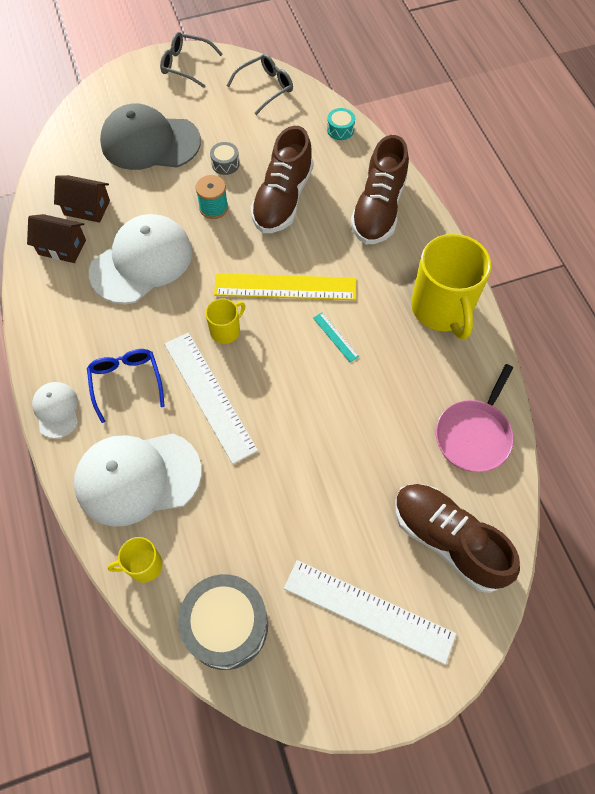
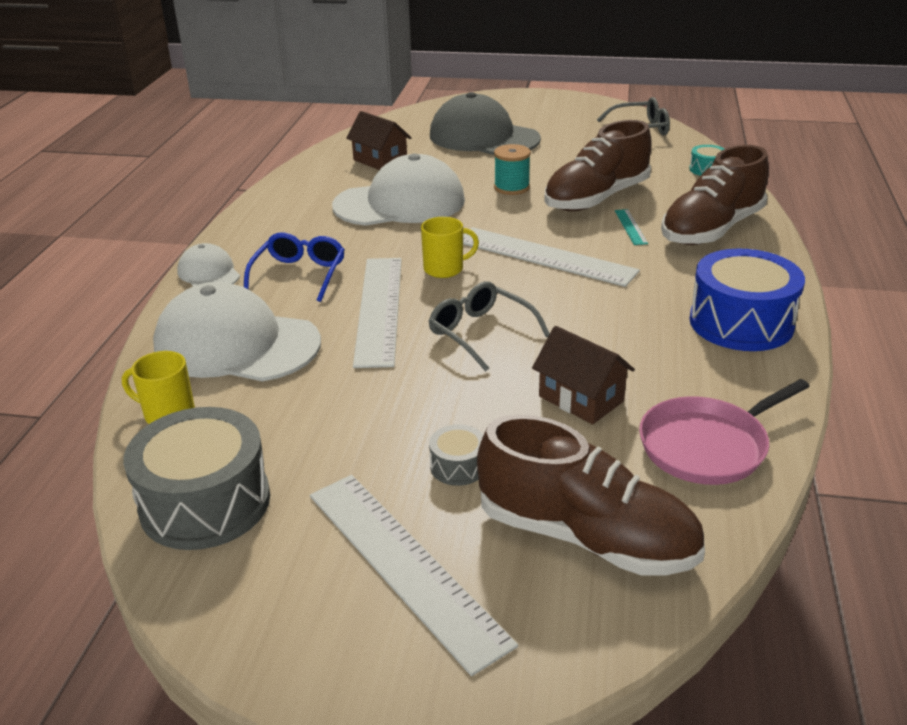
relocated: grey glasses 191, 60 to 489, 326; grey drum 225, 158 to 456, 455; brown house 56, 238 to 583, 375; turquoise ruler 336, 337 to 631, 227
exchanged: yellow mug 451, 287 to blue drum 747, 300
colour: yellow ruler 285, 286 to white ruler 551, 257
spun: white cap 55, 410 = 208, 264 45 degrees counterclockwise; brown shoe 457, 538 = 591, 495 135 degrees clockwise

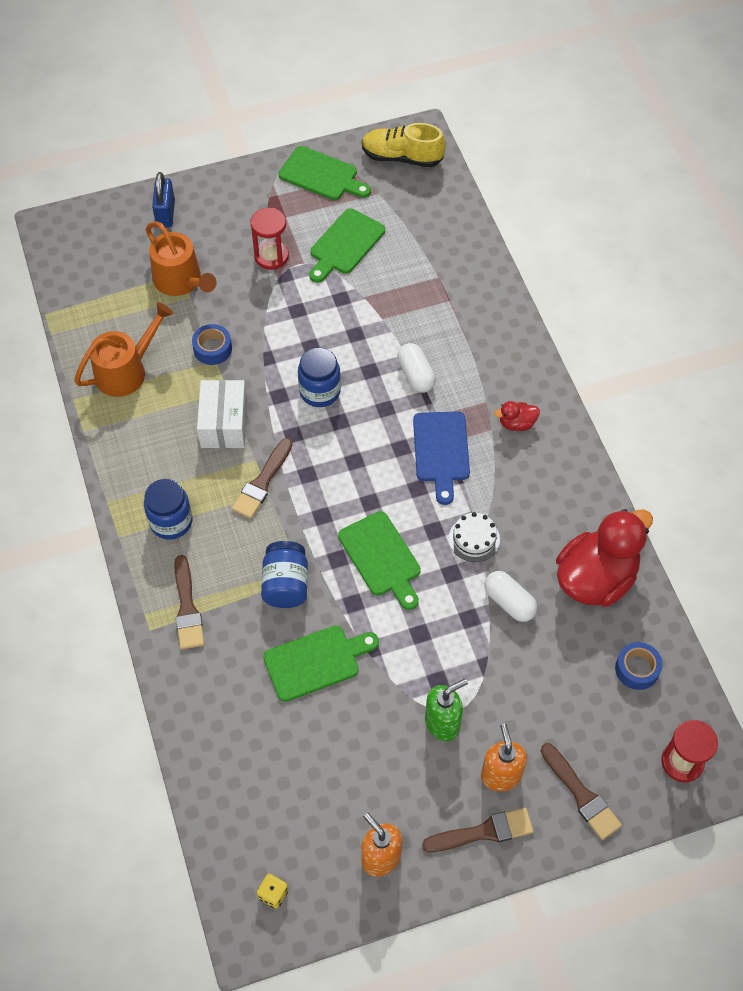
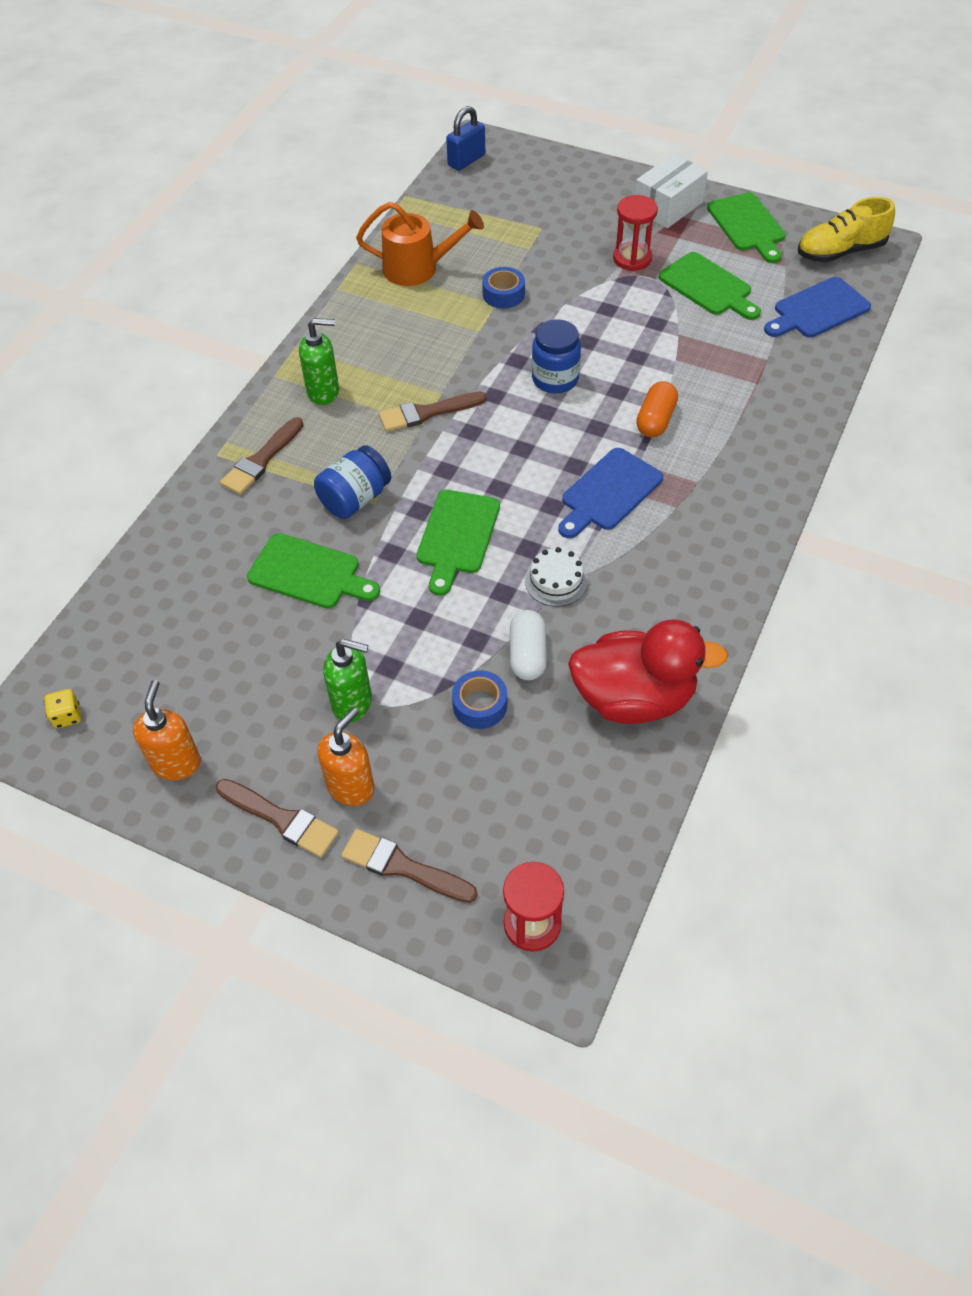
missing: orange watering can 181, 258; red duck 517, 416
appeared: blue cutting board 817, 307
relocated: blue padlock 163, 199 to 465, 138; blue tape 639, 666 to 479, 699; white box 222, 414 to 671, 191
exchanged: blue jar 168, 509 to green soap dispenser 319, 361
colour: white capsule 416, 368 to orange capsule 657, 409
spun: brown brush 581, 791 = 409, 866 105 degrees clockwise; green cutting board 347, 245 = 710, 286 120 degrees counterclockwise; yellow shoe 404, 145 = 846, 230 75 degrees counterclockwise

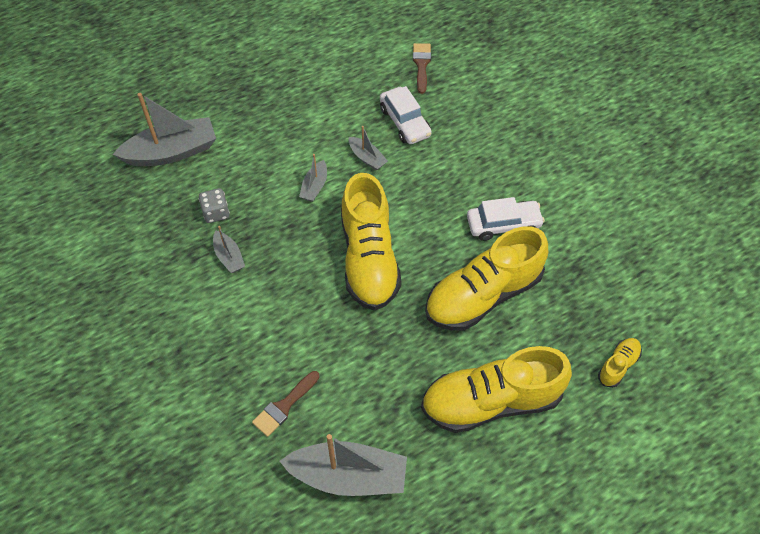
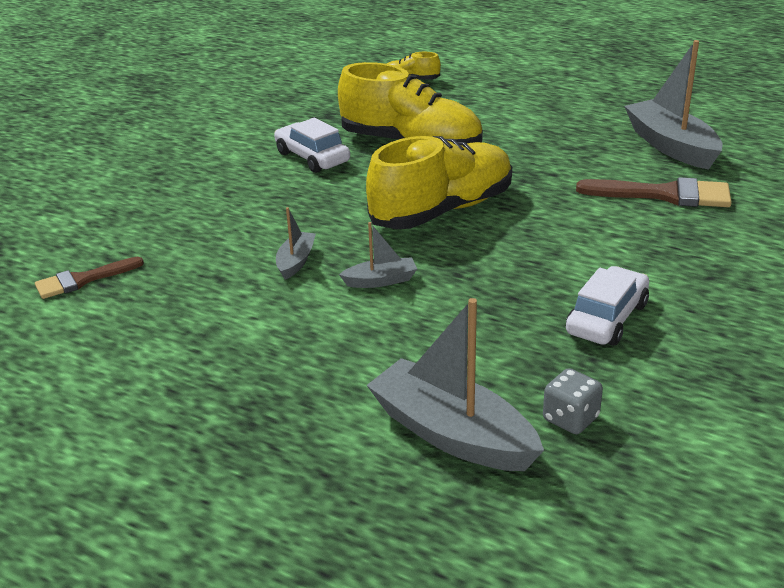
missing: grey boat 229, 249; yellow shoe 496, 389
relocated: grey dice 214, 205 to 573, 401; white car 406, 115 to 607, 306
size: brown brush 286, 404 = 654, 192 x1.56

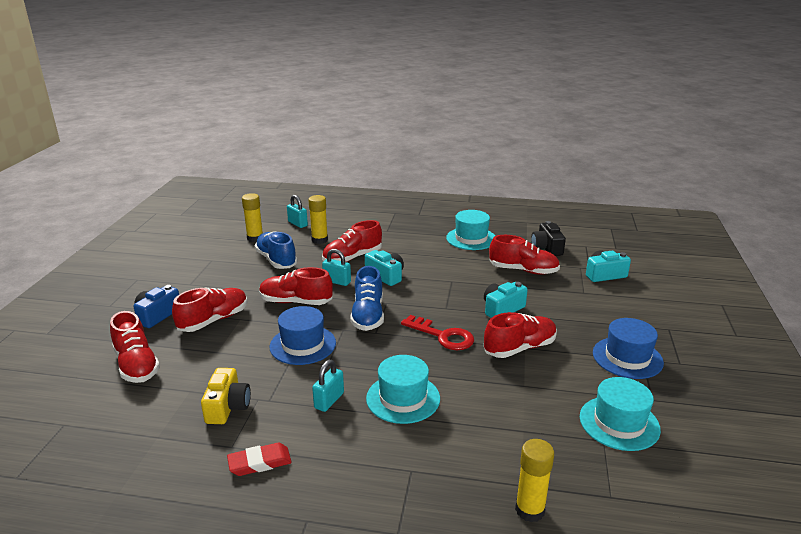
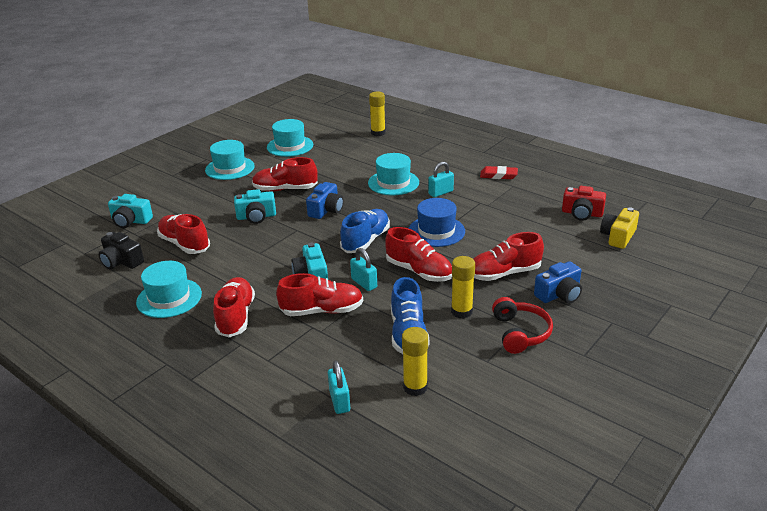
appeared: red headphones 522, 325; red camera 584, 203
relocated: red shoe 135, 347 to 234, 307; yellow glue stick 318, 219 to 463, 287; yellow camera 226, 396 to 619, 228
exchanged: red key 437, 332 to blue camera 325, 200
colour: blue hat 628, 348 to turquoise hat 230, 160
spun: black camera 548, 238 = 121, 250 105 degrees clockwise

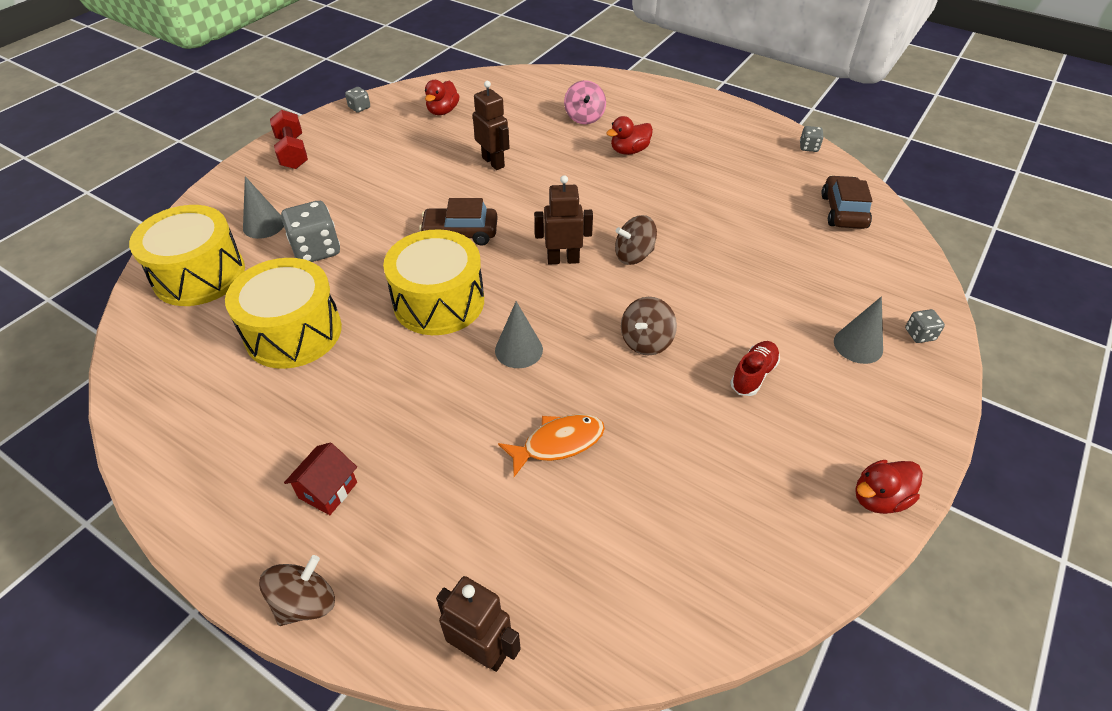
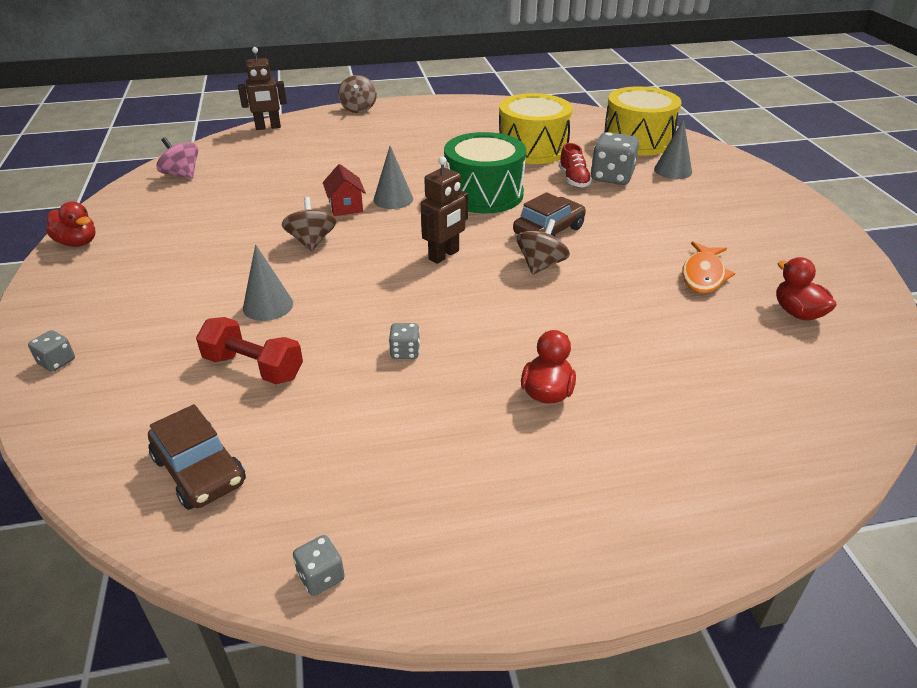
missing: brown robot 491, 125
relocated: pink spinning top 585, 102 to 177, 158; red dumbbell 289, 139 to 249, 350; grey cone 858, 330 to 268, 283; red house 320, 478 to 344, 190; grey dice 357, 100 to 404, 341; brown spinning top 636, 240 to 543, 247; red shoe 755, 368 to 575, 165; orange fish 551, 445 to 708, 267
colour: yellow drum 433, 282 to green drum 485, 172
spun: red duck 889, 487 = 70, 224 105 degrees clockwise

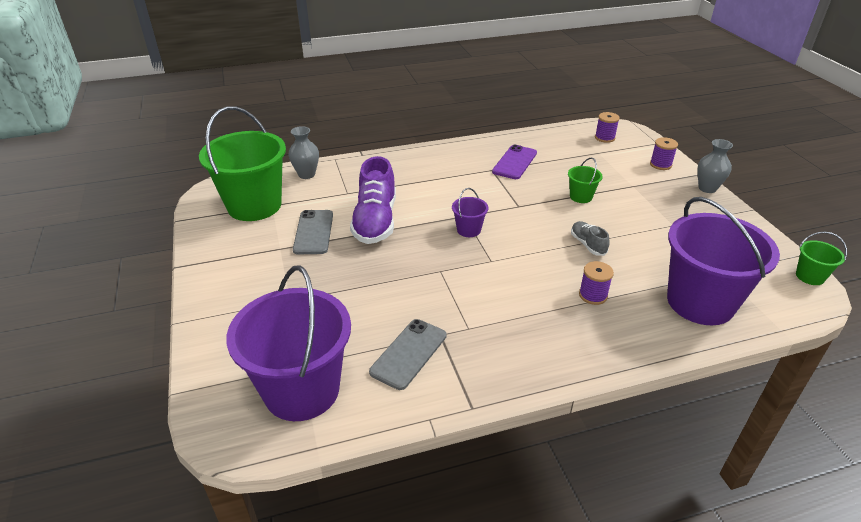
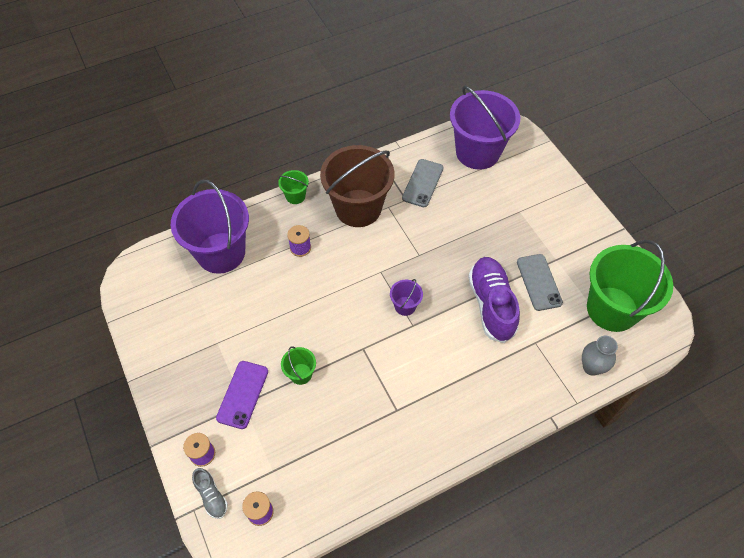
missing: grey vase 715, 166
appeared: brown bucket 357, 186
relocated: grey shoe 590, 238 to 210, 493; purple phone 514, 162 to 242, 395; green bucket 821, 258 to 293, 187

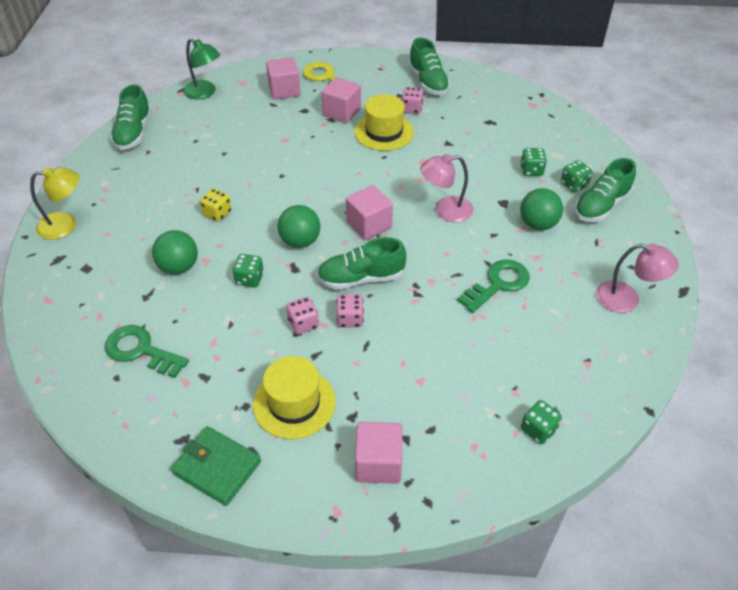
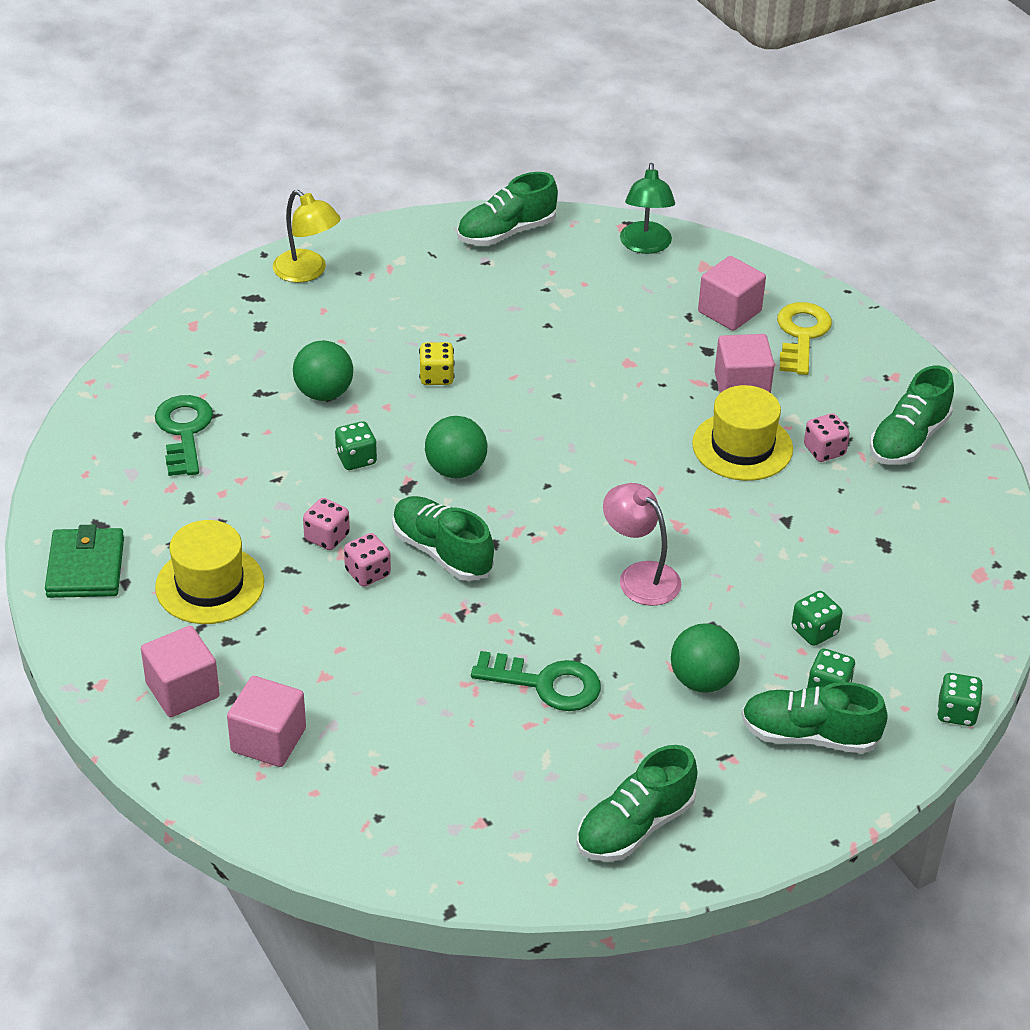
relocated: pink cube 369, 212 to 266, 721; green dice 541, 422 to 960, 699
exchanged: pink lamp 637, 278 to green shoe 636, 803

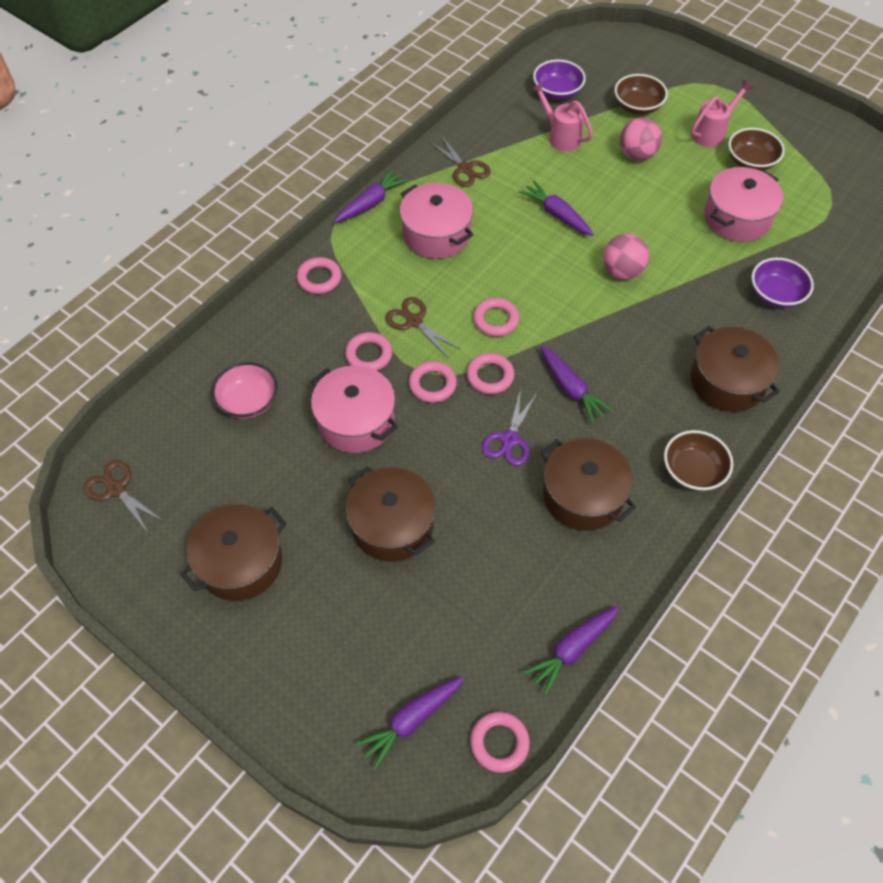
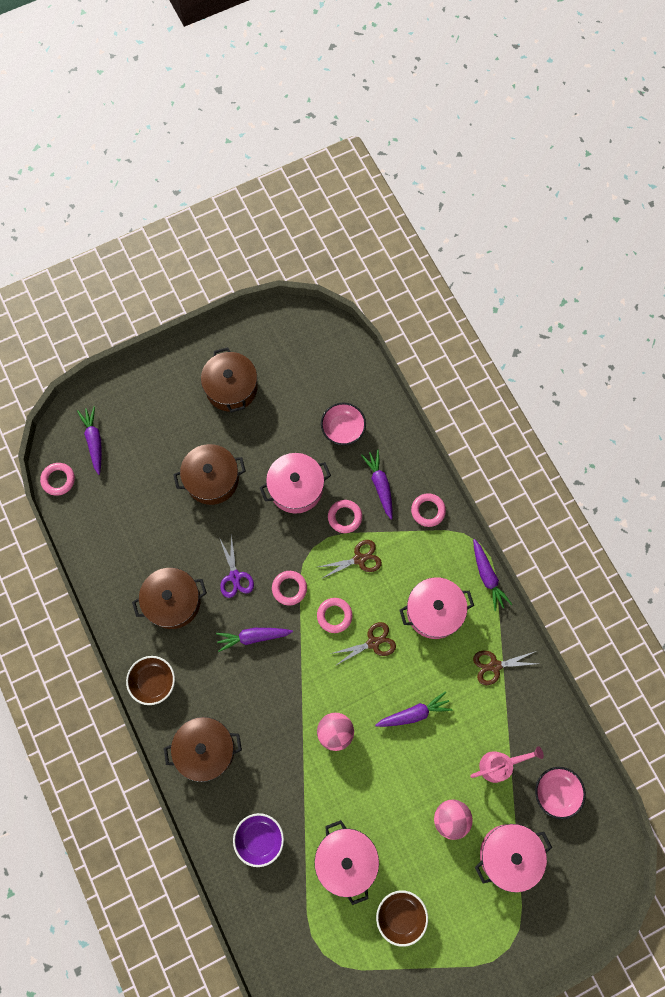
missing: pink ring 433, 382; pink watering can 722, 113
relocated: brown scissors 123, 497 to 363, 644; purple carrot 571, 650 to 377, 485
exchanged: brown bowl 641, 94 to pink pot 513, 858
colour: purple bowl 559, 80 to pink bowl 560, 793
spun: purple scissors 510, 427 = 237, 566 150 degrees counterclockwise

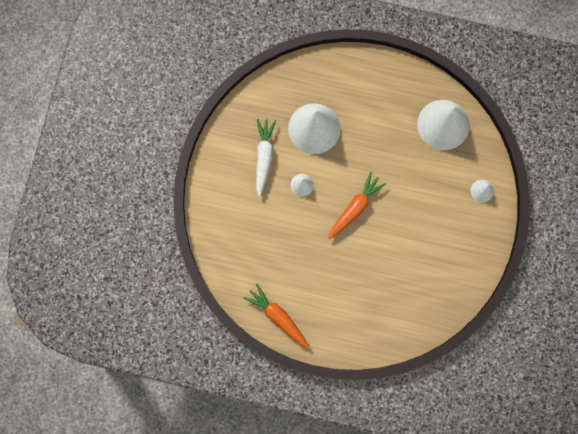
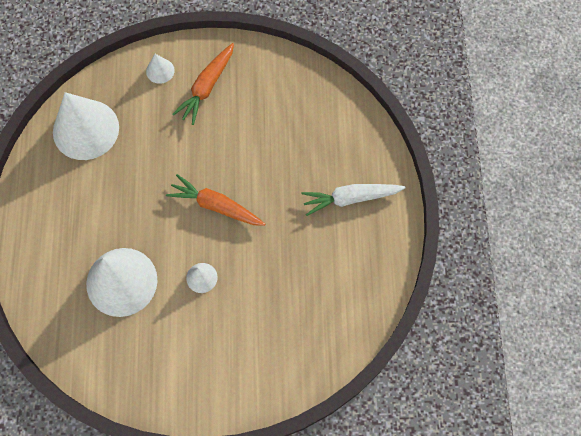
relocated: orange carrot 276, 316 to 203, 84; white carrot 266, 158 to 353, 200

